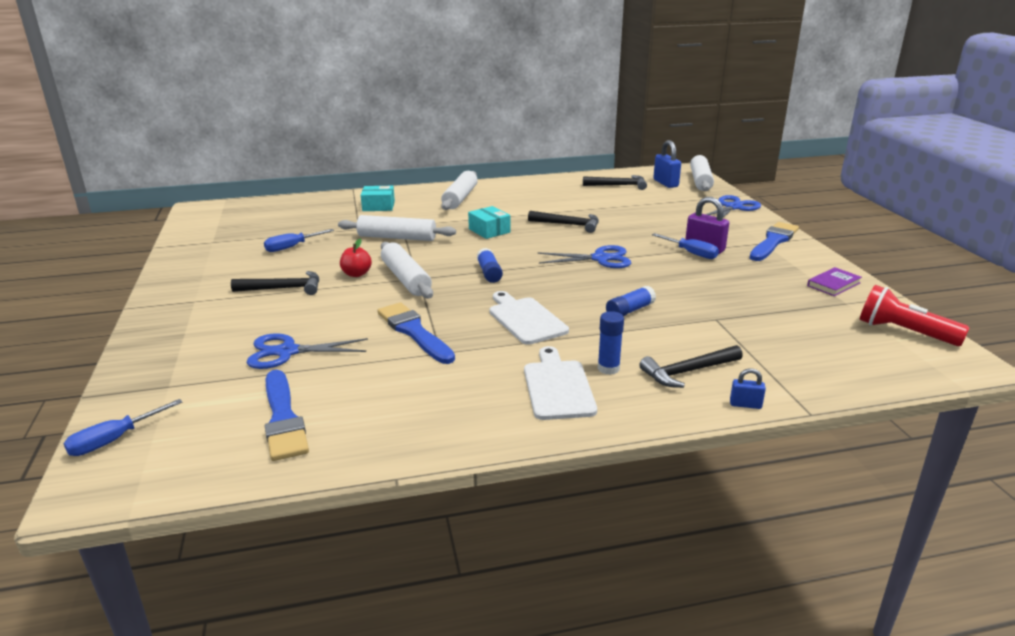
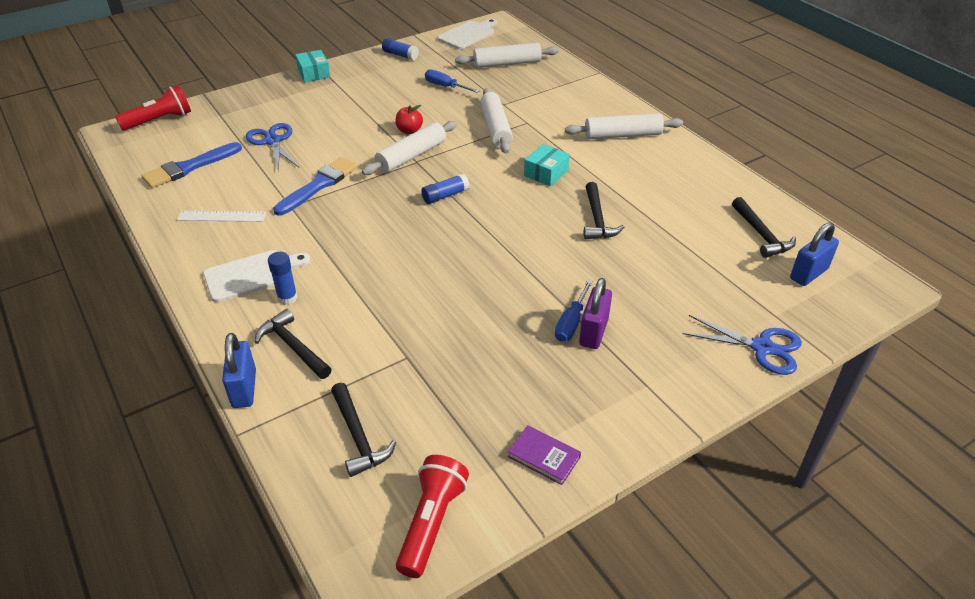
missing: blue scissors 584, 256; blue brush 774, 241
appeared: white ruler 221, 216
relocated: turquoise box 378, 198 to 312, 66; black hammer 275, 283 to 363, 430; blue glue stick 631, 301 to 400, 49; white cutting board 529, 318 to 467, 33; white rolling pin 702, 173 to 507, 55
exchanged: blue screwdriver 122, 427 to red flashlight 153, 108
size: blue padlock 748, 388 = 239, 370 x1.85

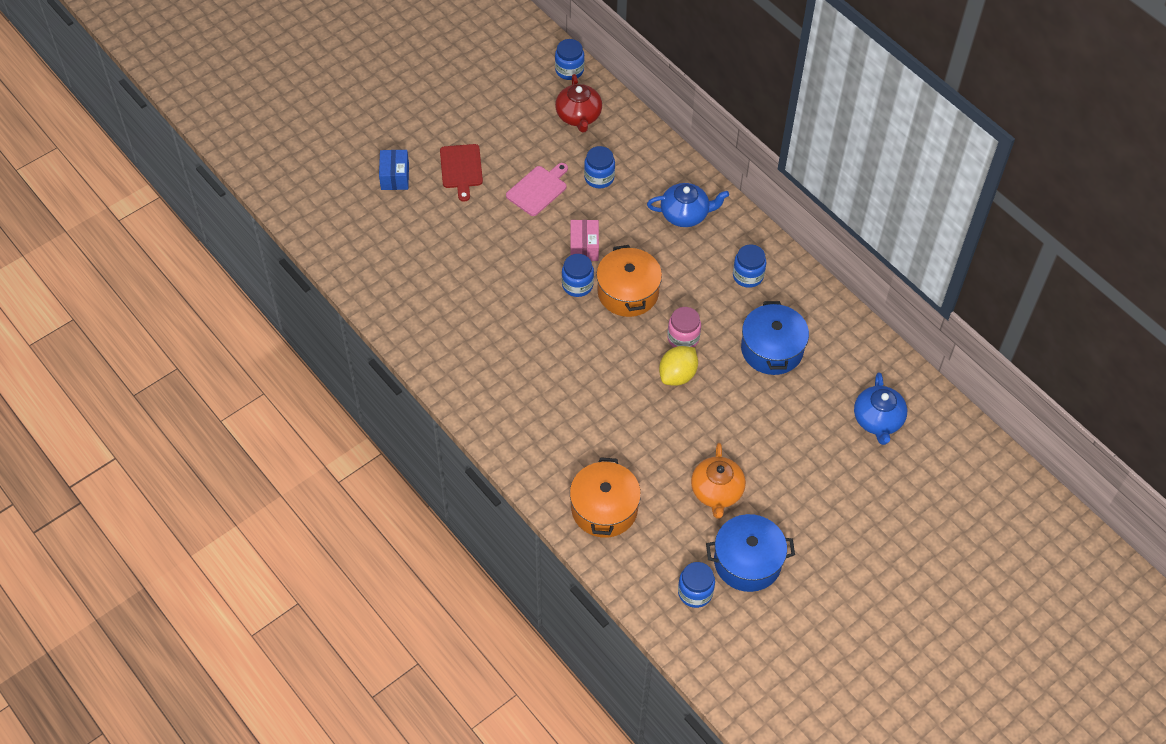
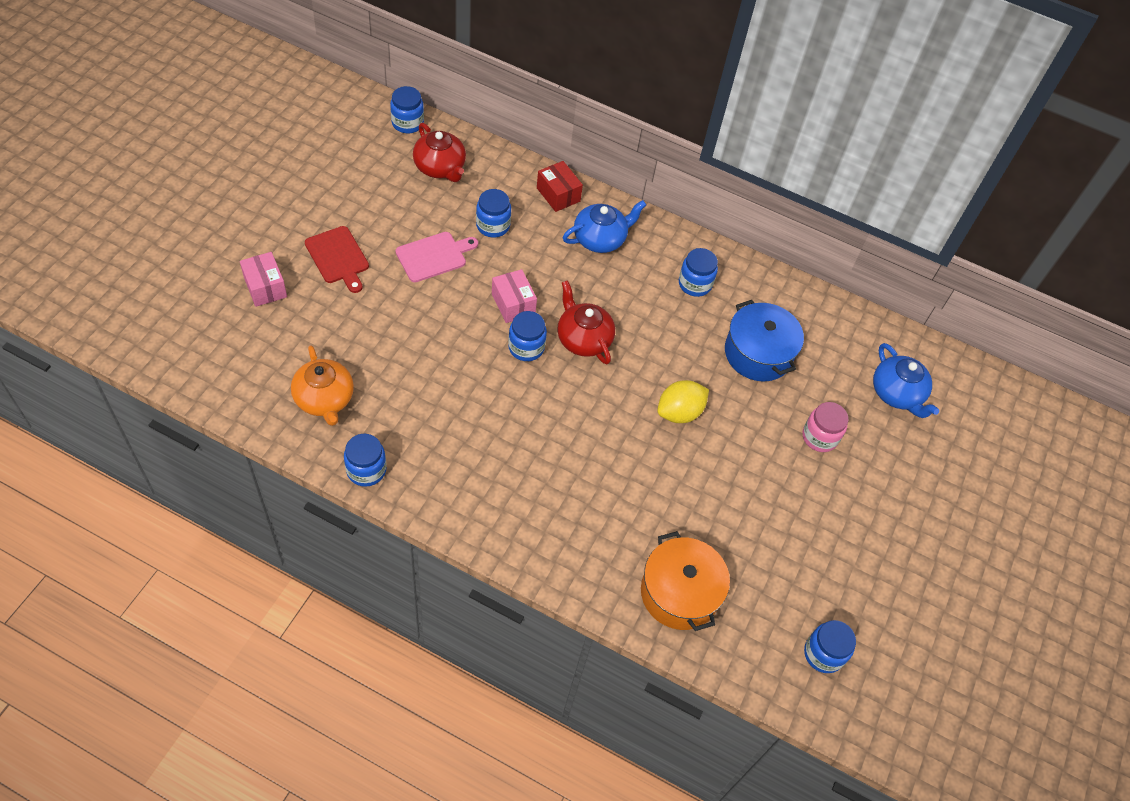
missing: blue pot 750, 553
appeared: blue jar 365, 460; red box 560, 186
relocated: orange teapot 718, 481 to 322, 386; pink jar 684, 327 to 826, 427
exchanged: orange pot 629, 281 to red teapot 586, 322
colour: blue box 394, 170 to pink box 263, 279
spun: pink cutting board 537, 189 = 437, 257 45 degrees clockwise; yellow lemon 678, 366 = 683, 401 45 degrees clockwise

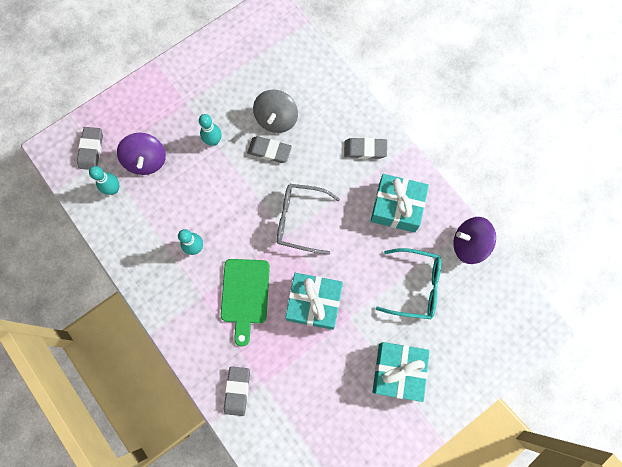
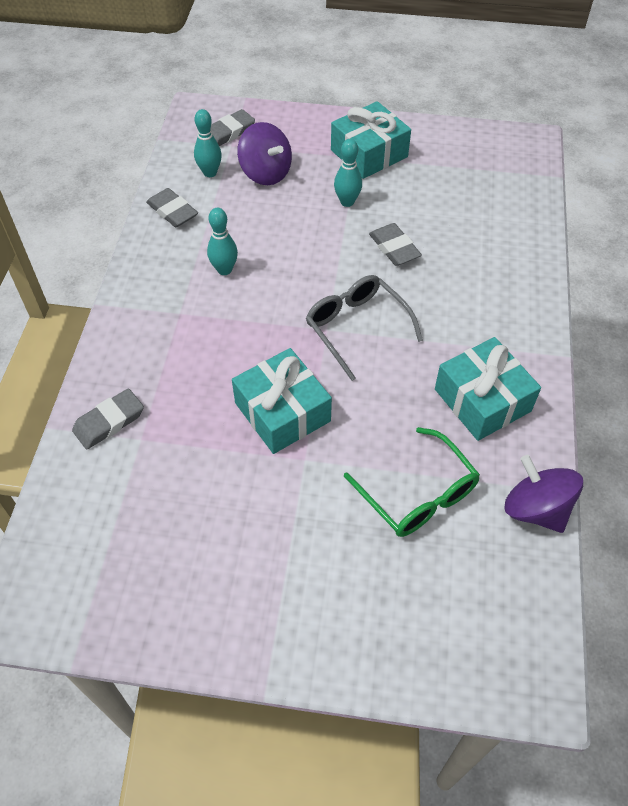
missing: green cutting board 245, 303; grey spinning top 275, 111
relocated: grey eraser 365, 148 to 172, 207; turquoise gift 401, 372 to 371, 140
colour: turquoise glasses 408, 283 to green glasses 412, 482
spun: purple spinning top 141, 154 = 264, 153 75 degrees counterclockwise

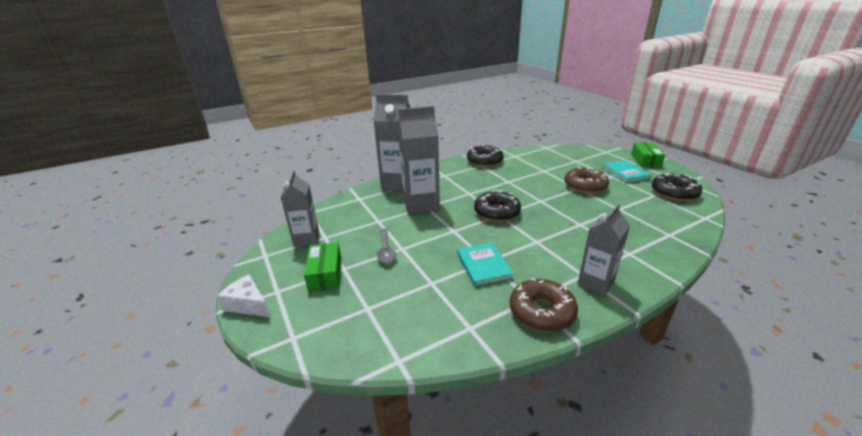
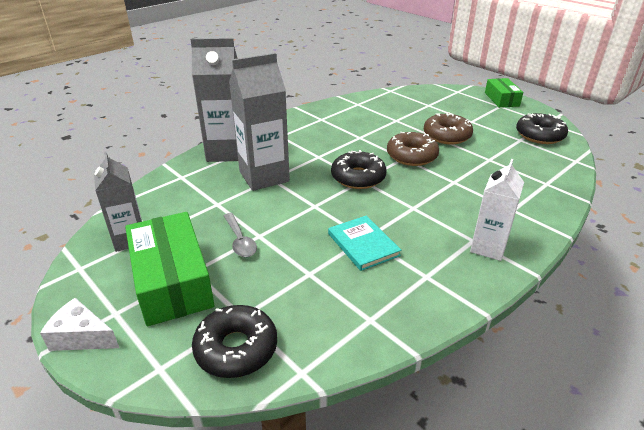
missing: turquoise book 626, 171
relocated: black donut 485, 156 to 234, 341; brown donut 544, 305 to 413, 149
colour: grey carton 604, 249 to white carton 497, 210
size: green box 322, 266 = 170, 269 x1.68

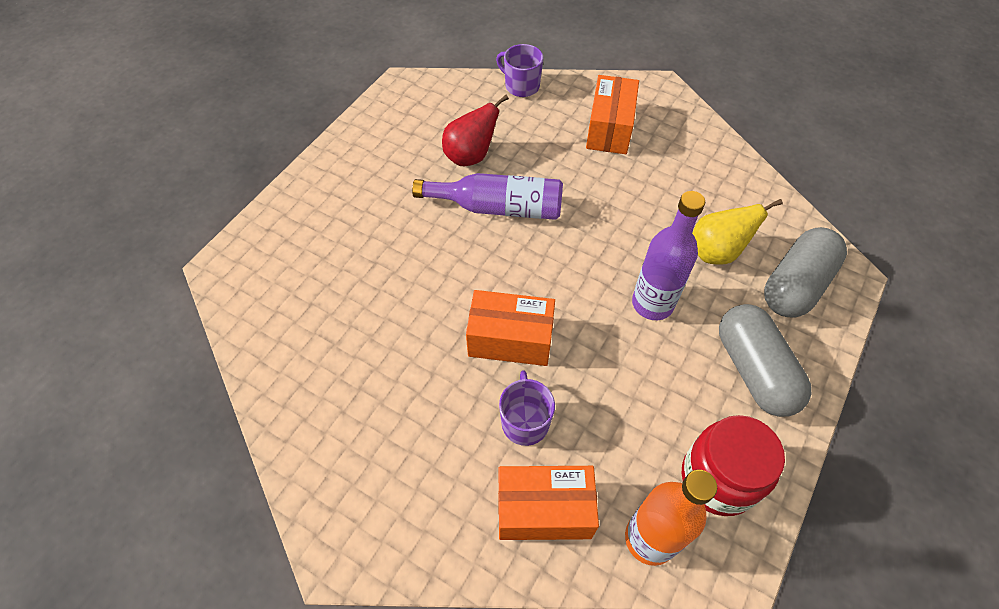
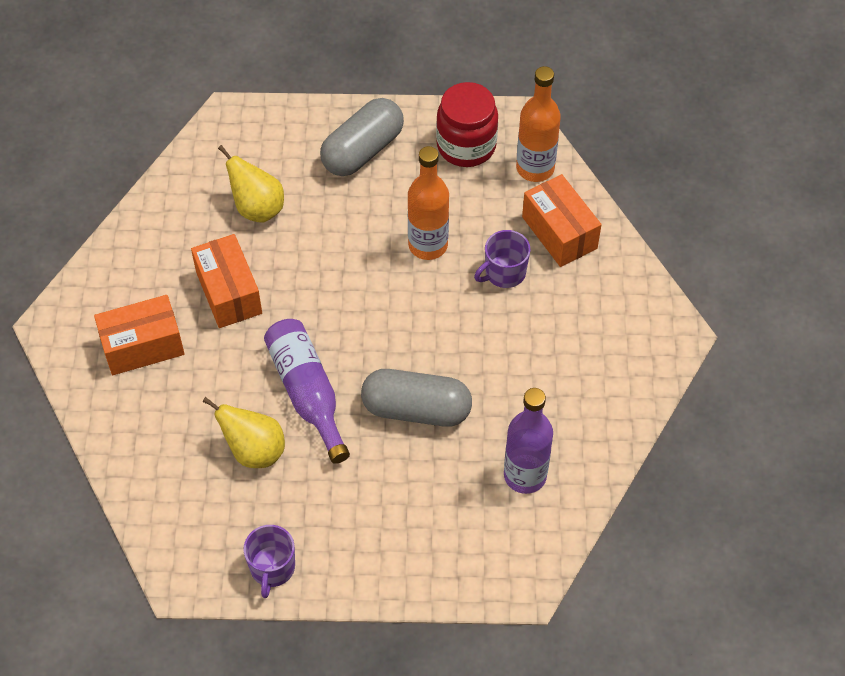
appeared: orange bottle 428, 203
relocated: orange box 510, 328 to 226, 281; purple mug 519, 70 to 269, 561; grey capsule 805, 272 to 416, 398; purple bottle 668, 255 to 528, 441
colour: red pear 475, 130 to yellow pear 243, 432

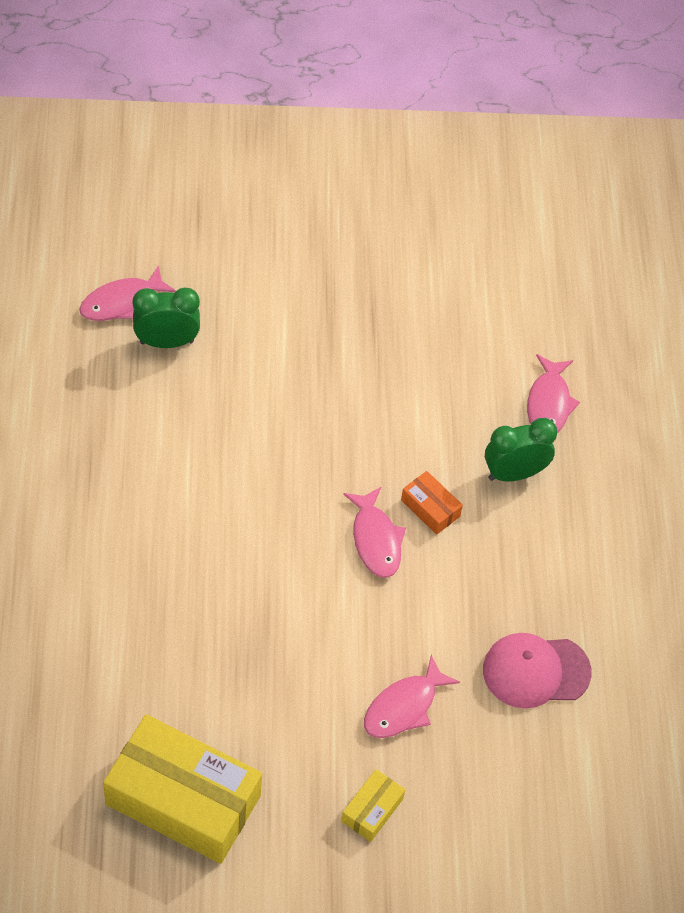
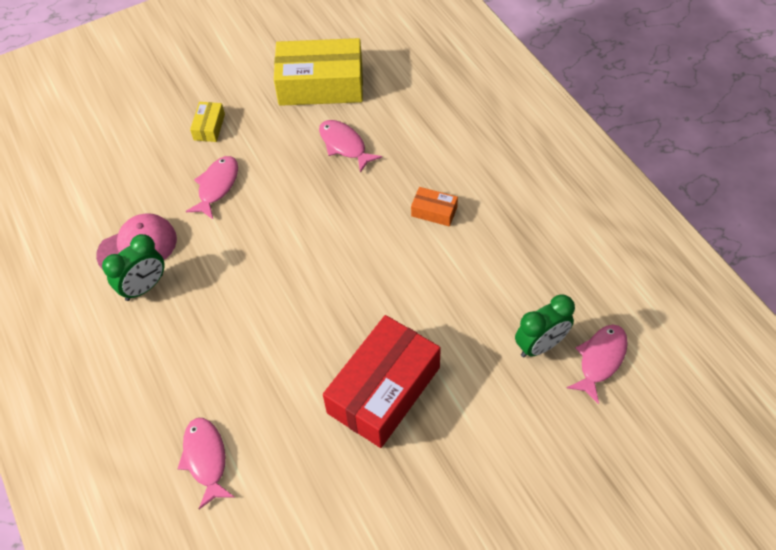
appeared: red box 382, 381
relocated: green clock 521, 450 to 133, 267; pink fish 374, 532 to 350, 146; orange box 432, 503 to 434, 207

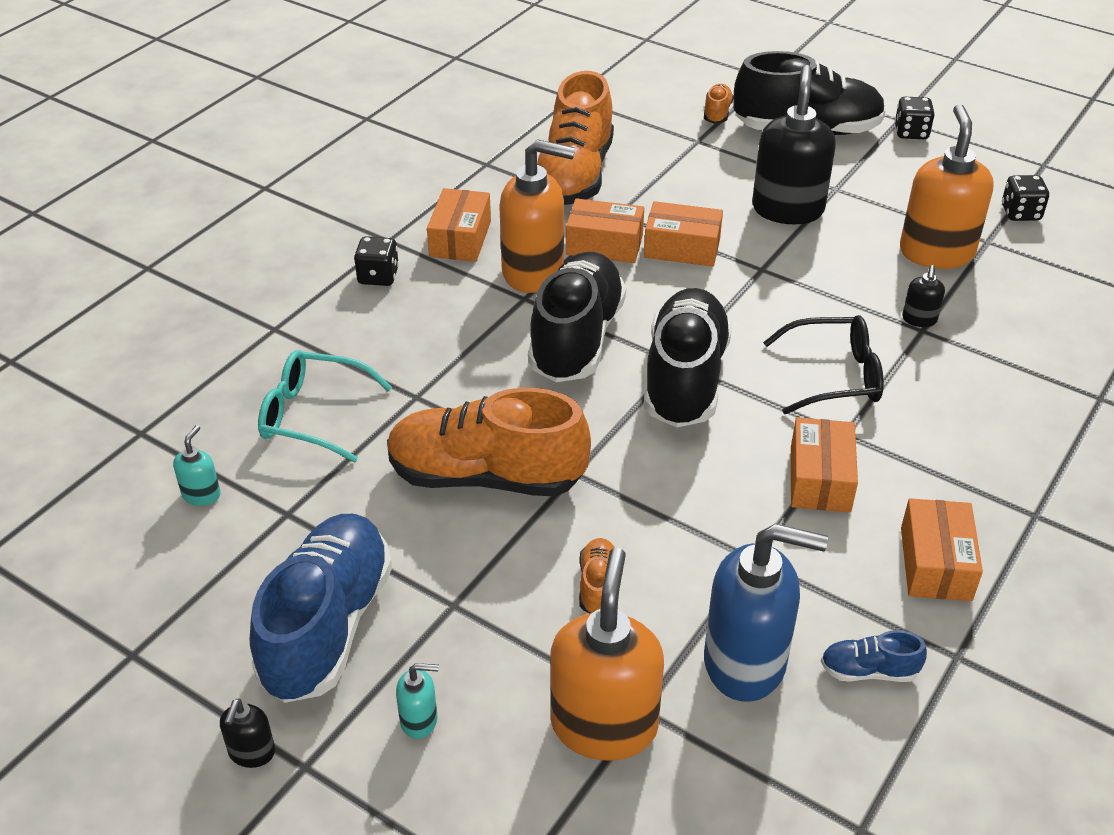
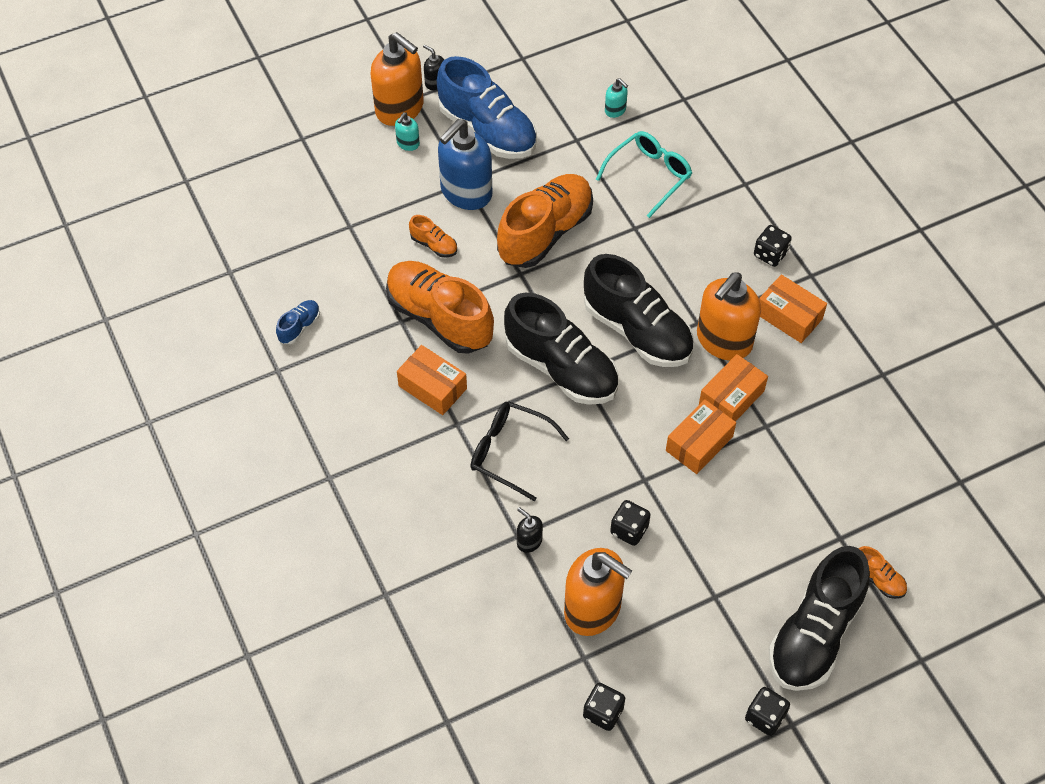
missing: black soap dispenser 794, 144; orange box 942, 549
appeared: black dice 630, 523
relocated: orange soap dispenser 607, 654 to 397, 79; orange shoe 575, 138 to 440, 307; blue soap dispenser 766, 613 to 465, 164
spun: black glasses 823, 364 = 520, 451 90 degrees clockwise

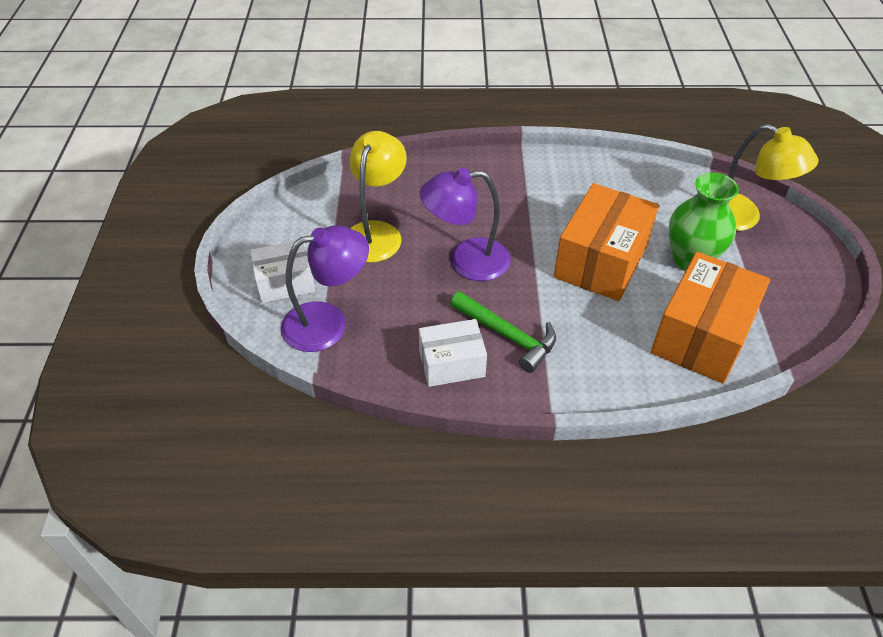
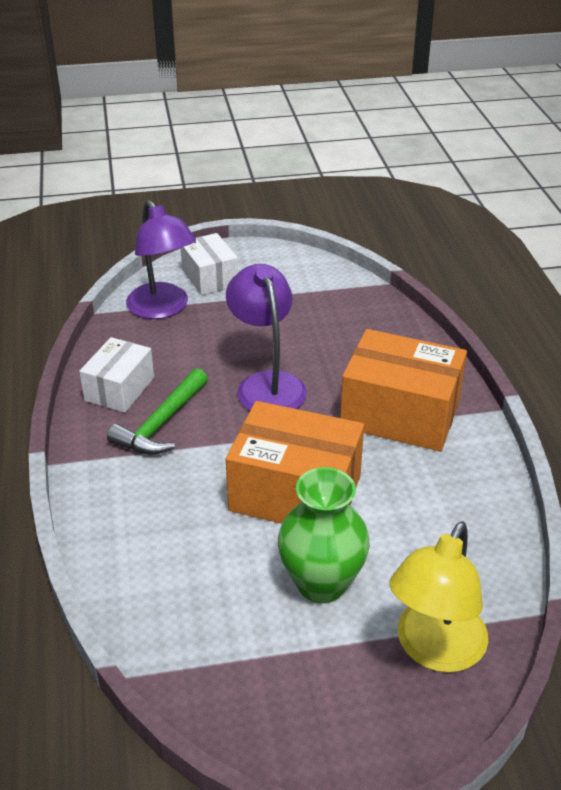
missing: yellow lamp 378, 197
relocated: orange box 710, 317 to 403, 390
spun: white box 453, 353 = 116, 375 45 degrees clockwise

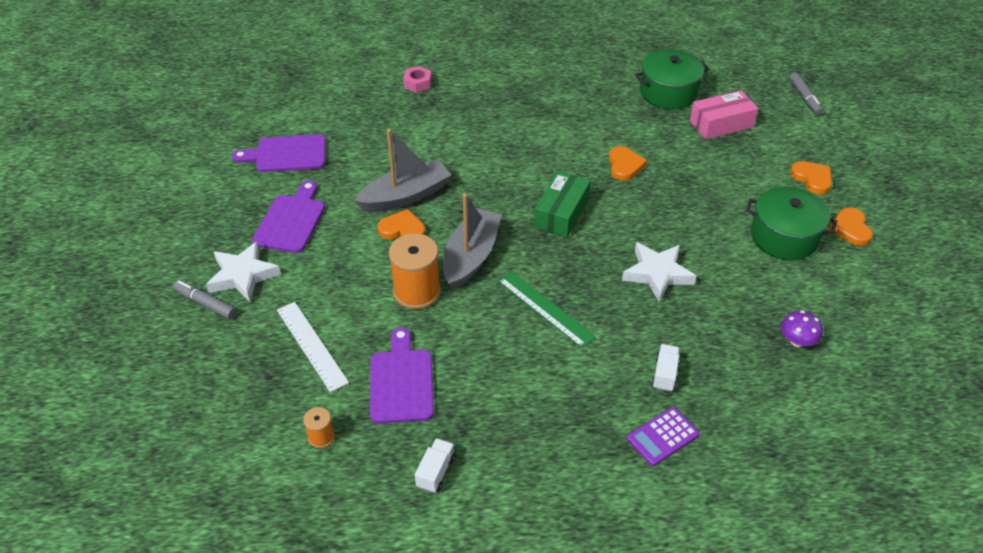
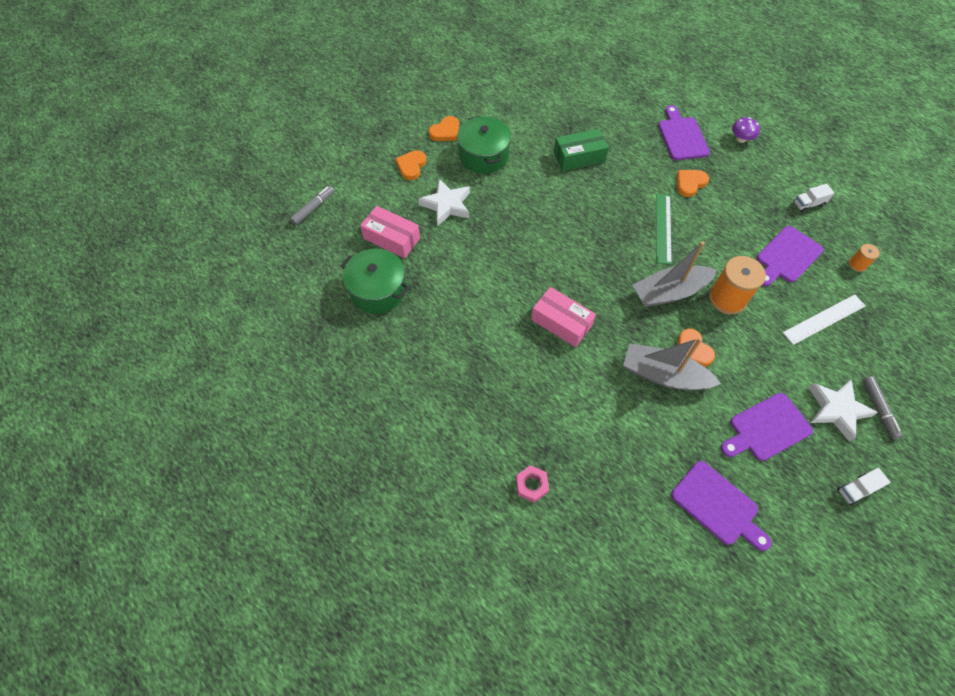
appeared: pink box 563, 317
relocated: white star 659, 272 to 444, 202; green box 562, 204 to 581, 150; orange heart 628, 163 to 693, 183; purple mushroom 802, 328 to 746, 130; white truck 665, 368 to 864, 486
exchanged: purple calculator 663, 436 to purple cutting board 684, 132
spun: white ruler 313, 347 = 824, 319 45 degrees clockwise

